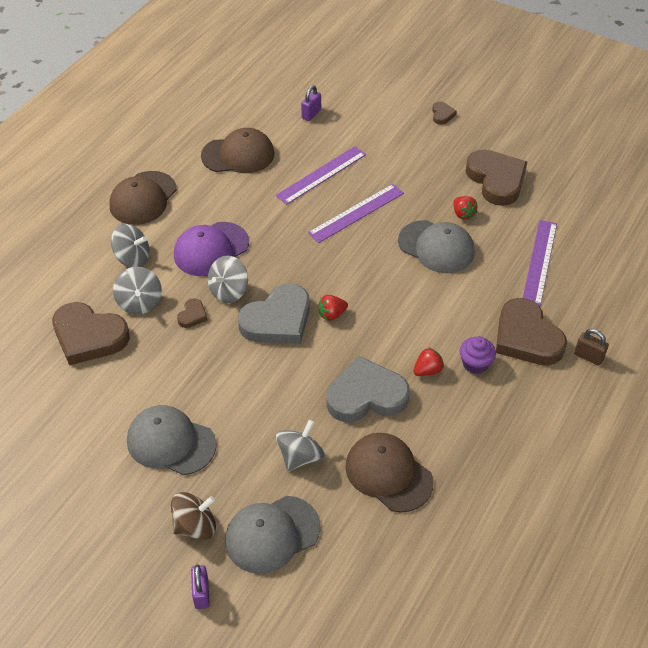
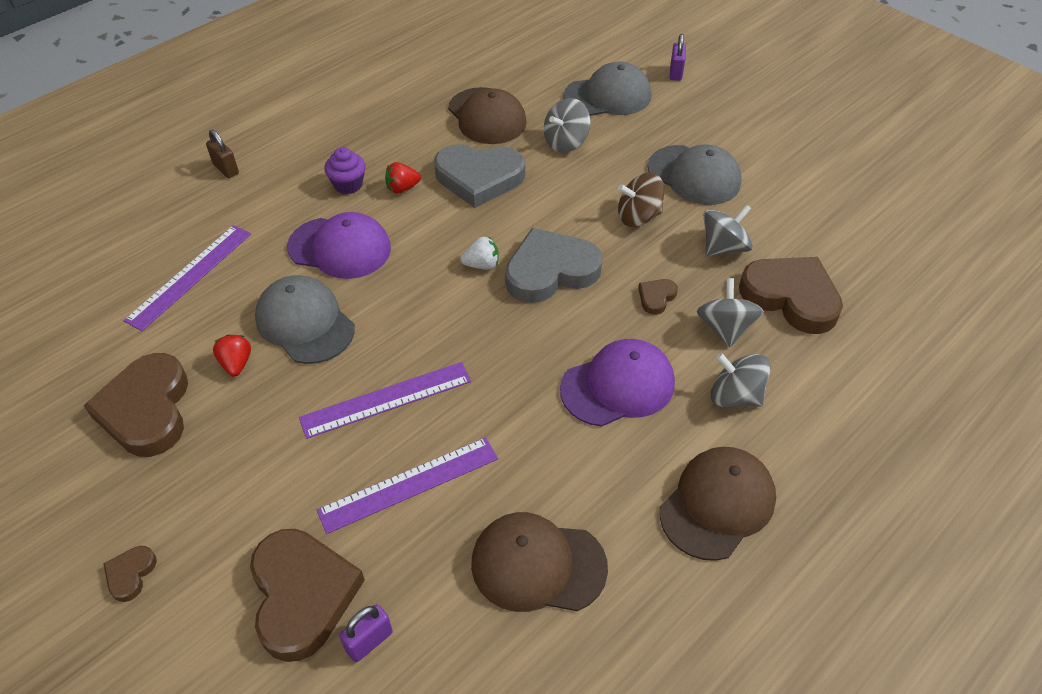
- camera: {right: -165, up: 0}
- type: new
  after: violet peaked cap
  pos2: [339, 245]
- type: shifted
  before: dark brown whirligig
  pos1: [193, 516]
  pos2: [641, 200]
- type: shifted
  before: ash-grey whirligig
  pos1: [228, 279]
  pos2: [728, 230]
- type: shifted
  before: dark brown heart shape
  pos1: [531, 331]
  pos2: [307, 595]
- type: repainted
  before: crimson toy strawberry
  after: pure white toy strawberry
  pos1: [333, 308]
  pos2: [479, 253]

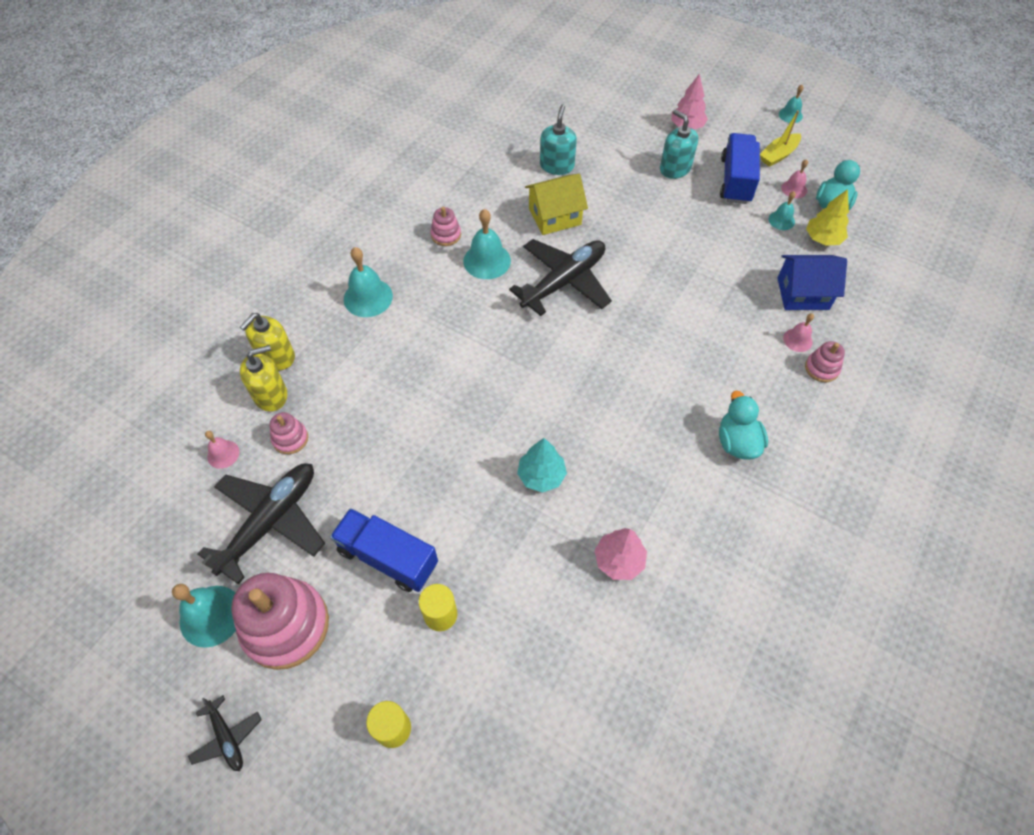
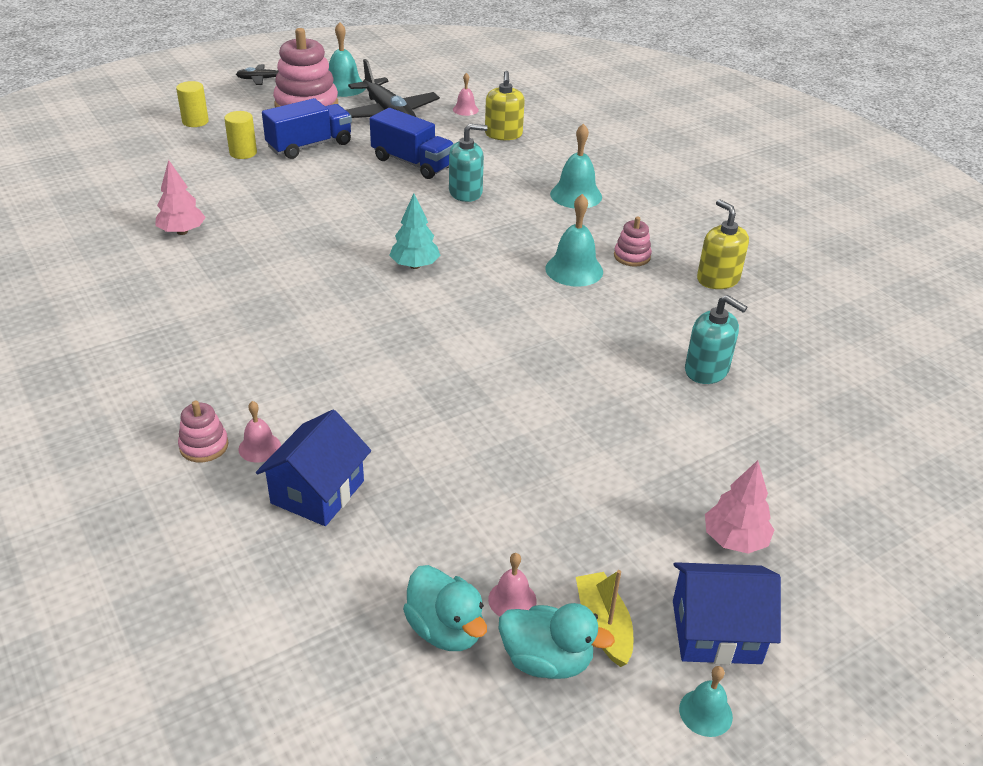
- camera: {right: 115, up: -20}
- type: gone
  before: rosy stacking rings
  pos1: [289, 433]
- type: gone
  before: jet-black toy plane
  pos1: [560, 277]
- type: gone
  before: golden toy house
  pos1: [556, 204]
- type: gone
  before: aqua school bell
  pos1: [782, 210]
- type: gone
  before: golden fir tree
  pos1: [827, 217]
- type: new
  after: cobalt toy house
  pos2: [727, 613]
- type: shifted
  before: golden soap pump
  pos1: [267, 341]
  pos2: [723, 244]
- type: shifted
  before: aqua fir tree
  pos1: [542, 465]
  pos2: [415, 231]
- type: shifted
  before: aqua soap pump
  pos1: [679, 144]
  pos2: [468, 163]
- type: shifted
  before: aqua duck
  pos1: [743, 424]
  pos2: [556, 641]
- type: shifted
  before: cobalt lorry
  pos1: [740, 168]
  pos2: [412, 143]

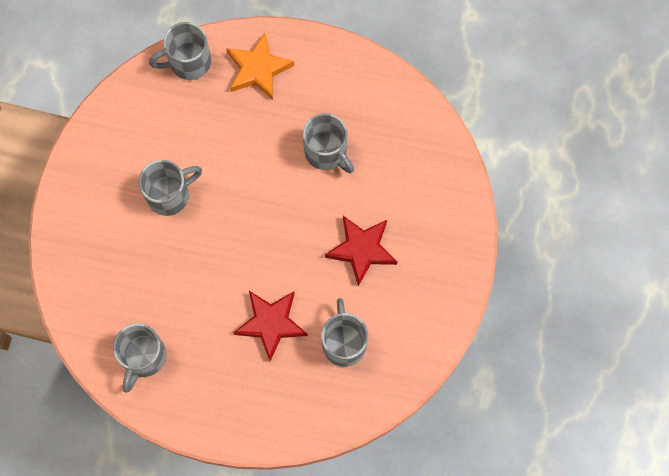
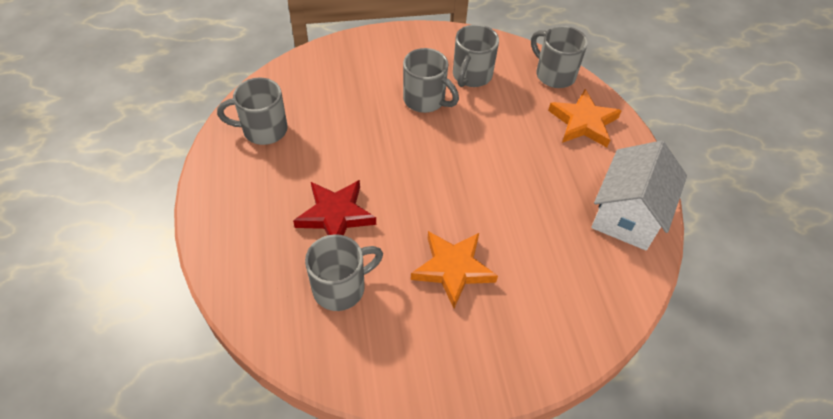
- camera: {right: 65, up: -20}
- type: new
  after: pure white toy house
  pos2: [639, 195]
- type: shifted
  before: ash-grey coffee mug
  pos1: [328, 143]
  pos2: [476, 55]
- type: repainted
  before: crimson star
  after: orange-coloured star
  pos1: [361, 251]
  pos2: [454, 269]

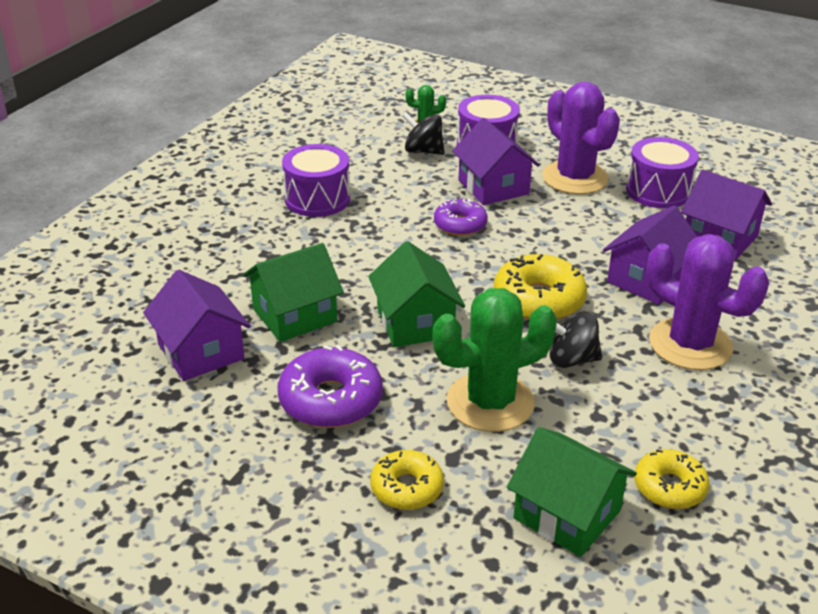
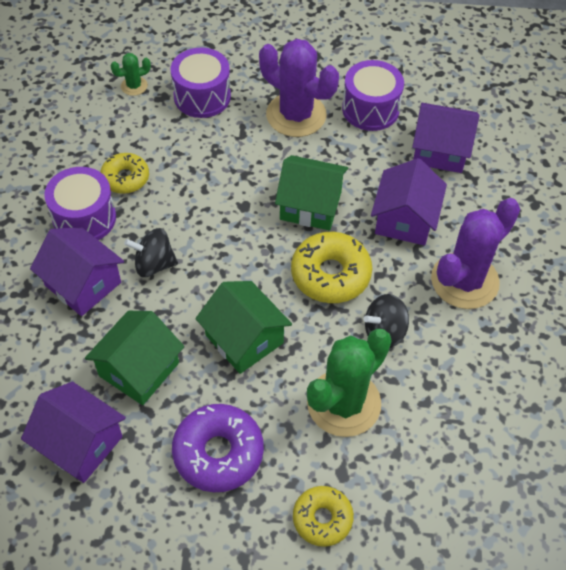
- camera: {right: -25, up: 20}
- type: gone
  before: violet glazed donut
  pos1: [461, 217]
- type: shifted
  before: jet-black whirligig
  pos1: [423, 133]
  pos2: [151, 252]
- type: shifted
  before: violet toy house
  pos1: [496, 161]
  pos2: [77, 271]
- type: shifted
  before: leaf-green toy house
  pos1: [572, 492]
  pos2: [311, 192]
- type: shifted
  before: golden glazed donut
  pos1: [672, 479]
  pos2: [124, 173]
- type: rotated
  before: violet saguaro cactus
  pos1: [708, 302]
  pos2: [475, 253]
  turn: -60

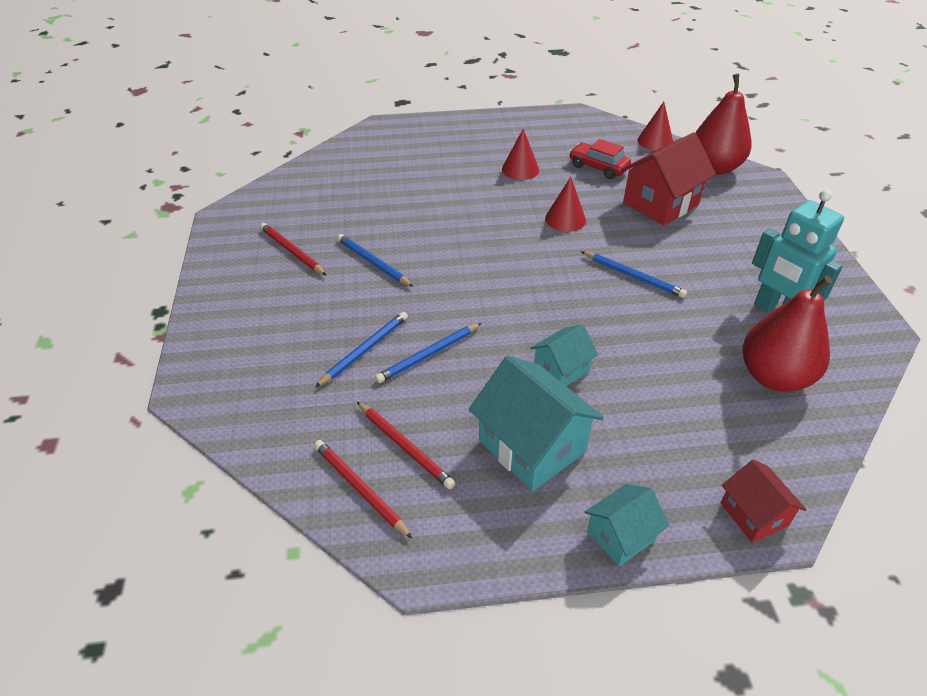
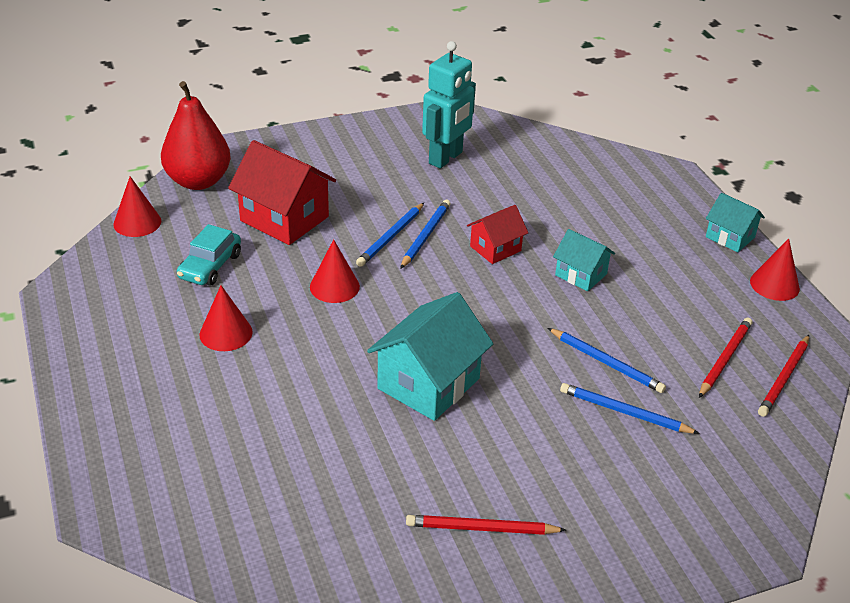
- camera: {right: -105, up: -5}
- type: gone
  before: crimson pear fruit
  pos1: [787, 334]
- type: new
  after: crimson solid cone
  pos2: [775, 270]
- type: shifted
  before: cobalt wooden pencil
  pos1: [375, 260]
  pos2: [390, 235]
- type: shifted
  before: aqua toy house
  pos1: [536, 423]
  pos2: [430, 356]
- type: shifted
  before: crimson toy house
  pos1: [764, 501]
  pos2: [497, 234]
- type: repainted
  before: crimson automobile
  after: aqua automobile
  pos1: [600, 159]
  pos2: [209, 255]
- type: rotated
  before: crimson wooden pencil
  pos1: [293, 249]
  pos2: [486, 525]
  turn: 60

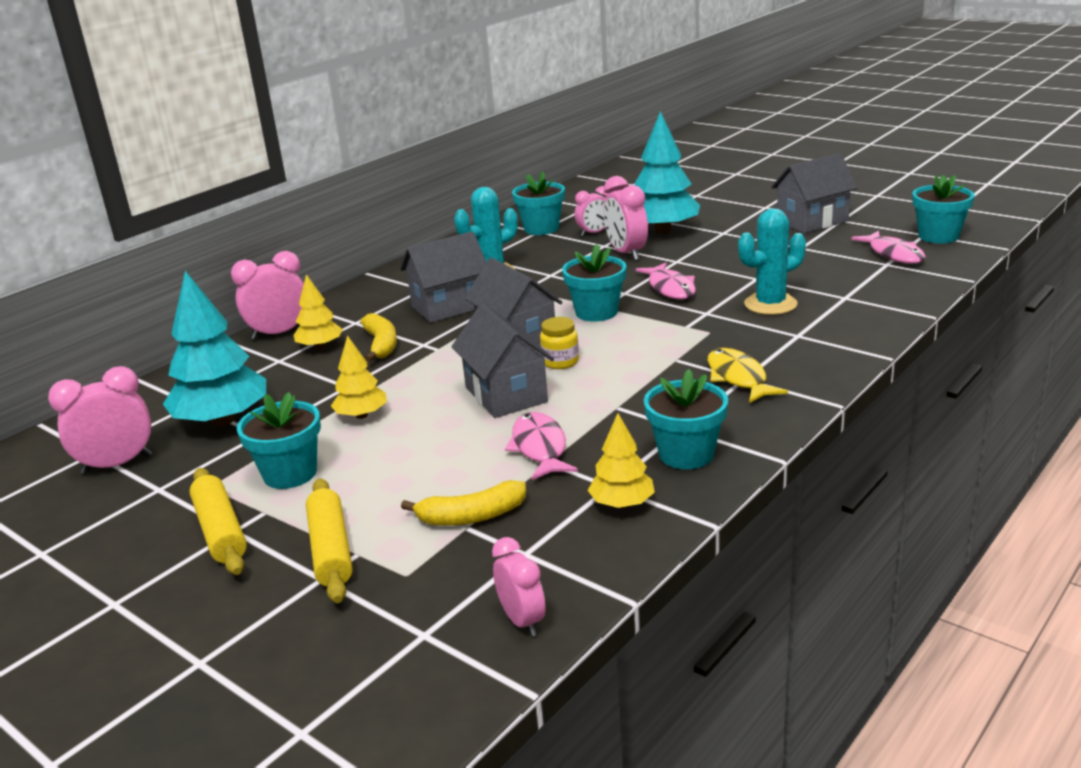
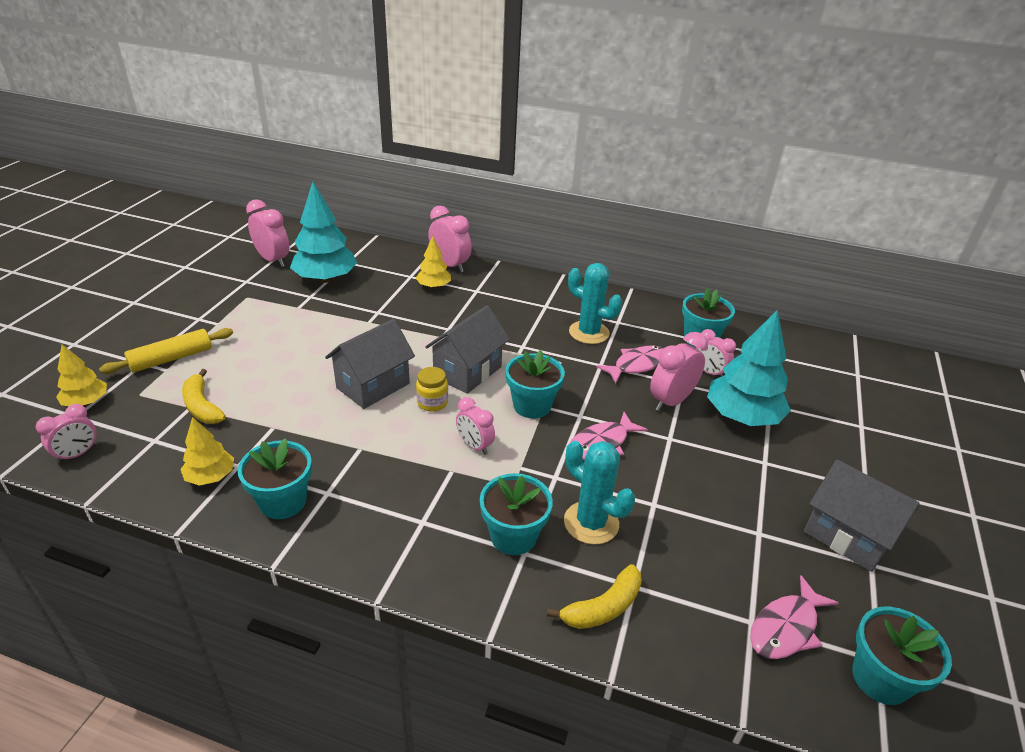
- camera: {right: 65, up: 10}
- type: gone
  before: golden pastry roller
  pos1: [218, 521]
- type: gone
  before: ash-grey toy house
  pos1: [443, 277]
- type: gone
  before: golden fish
  pos1: [748, 375]
- type: new
  after: rosy bedside clock
  pos2: [475, 426]
- type: shifted
  before: aqua flower pot
  pos1: [279, 440]
  pos2: [516, 514]
- type: shifted
  before: golden fir tree
  pos1: [359, 377]
  pos2: [81, 375]
- type: shifted
  before: golden toy banana
  pos1: [379, 337]
  pos2: [594, 596]
- type: shifted
  before: rosy fish
  pos1: [541, 446]
  pos2: [630, 364]

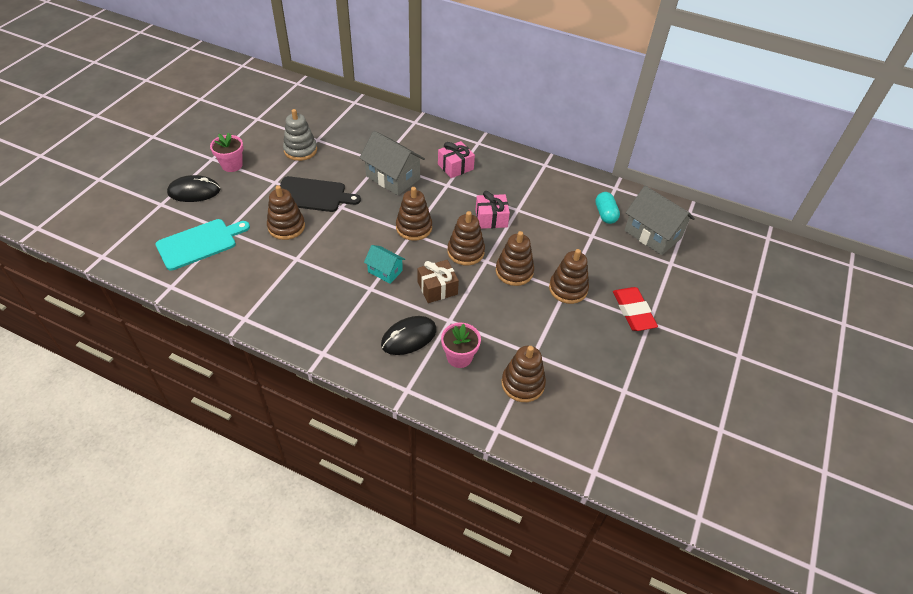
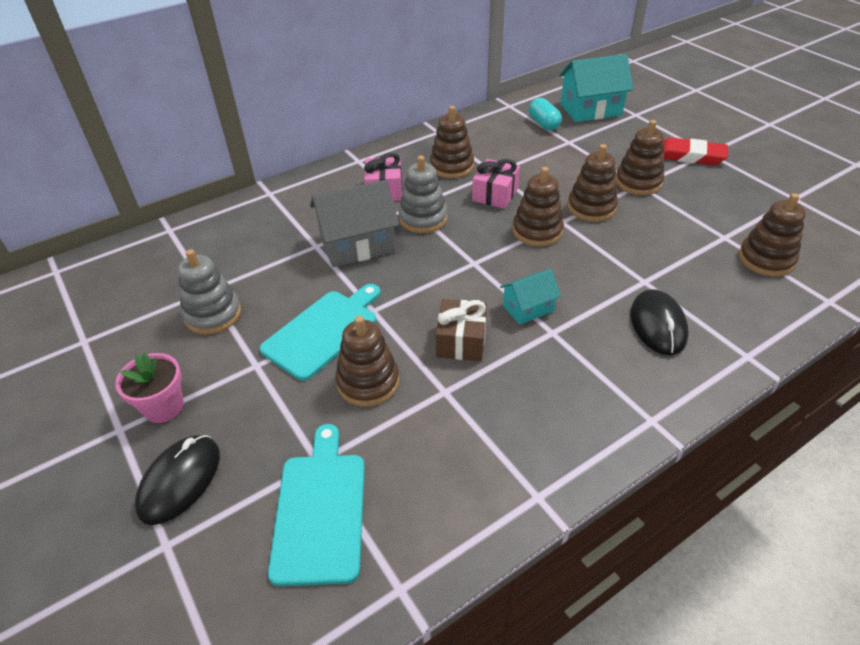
- camera: {right: -55, up: -5}
- type: gone
  before: rosy flower pot
  pos1: [461, 345]
- type: new
  after: ash-grey stacking rings
  pos2: [423, 194]
- type: shifted
  before: dark brown stacking rings
  pos1: [414, 214]
  pos2: [452, 142]
- type: shifted
  before: dark brown present
  pos1: [438, 281]
  pos2: [461, 330]
- type: repainted
  before: jet-black chopping board
  after: aqua chopping board
  pos1: [320, 194]
  pos2: [320, 332]
- type: repainted
  before: ash-grey toy house
  after: aqua toy house
  pos1: [659, 220]
  pos2: [596, 88]
- type: rotated
  before: aqua capsule
  pos1: [607, 208]
  pos2: [545, 114]
  turn: 45

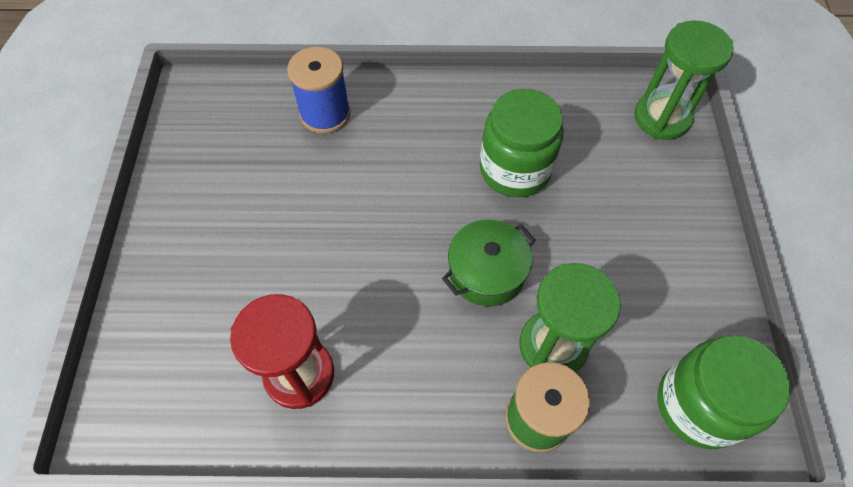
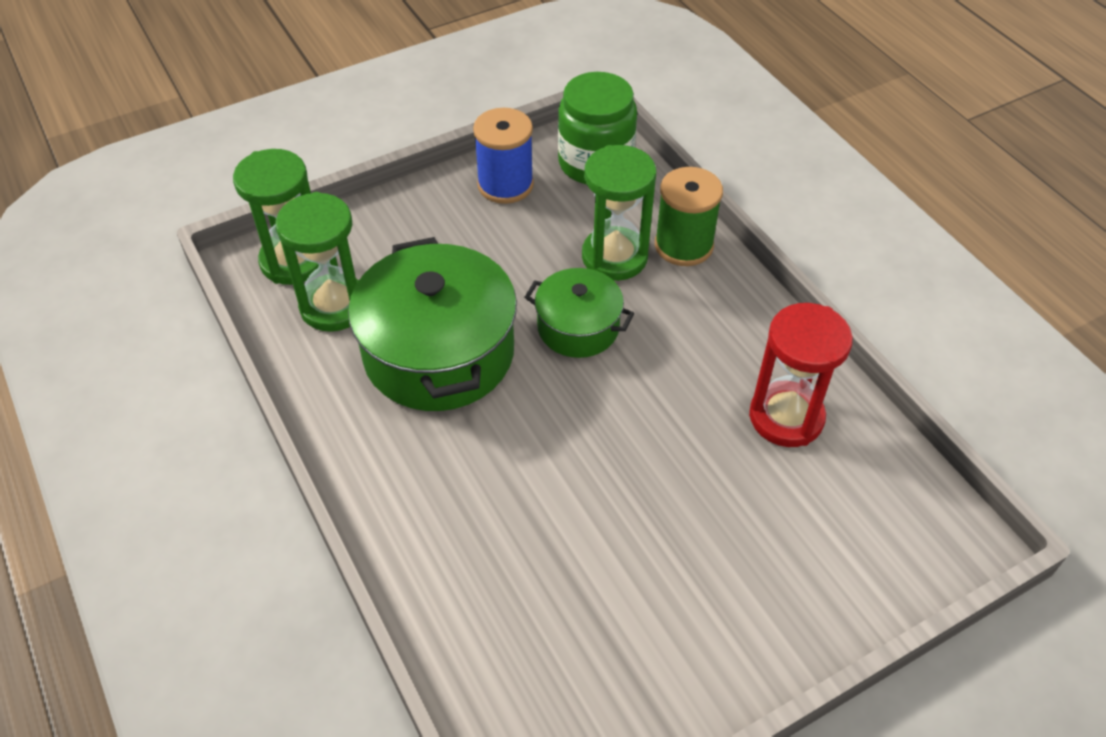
- camera: {right: -120, up: -10}
- type: new
  after: leaf-green sandglass
  pos2: [317, 262]
- type: shifted
  before: cobalt bobbin
  pos1: [319, 90]
  pos2: [503, 156]
- type: swapped
  before: leaf-green jam jar
  after: leaf-green pot
  pos1: [522, 143]
  pos2: [432, 324]

